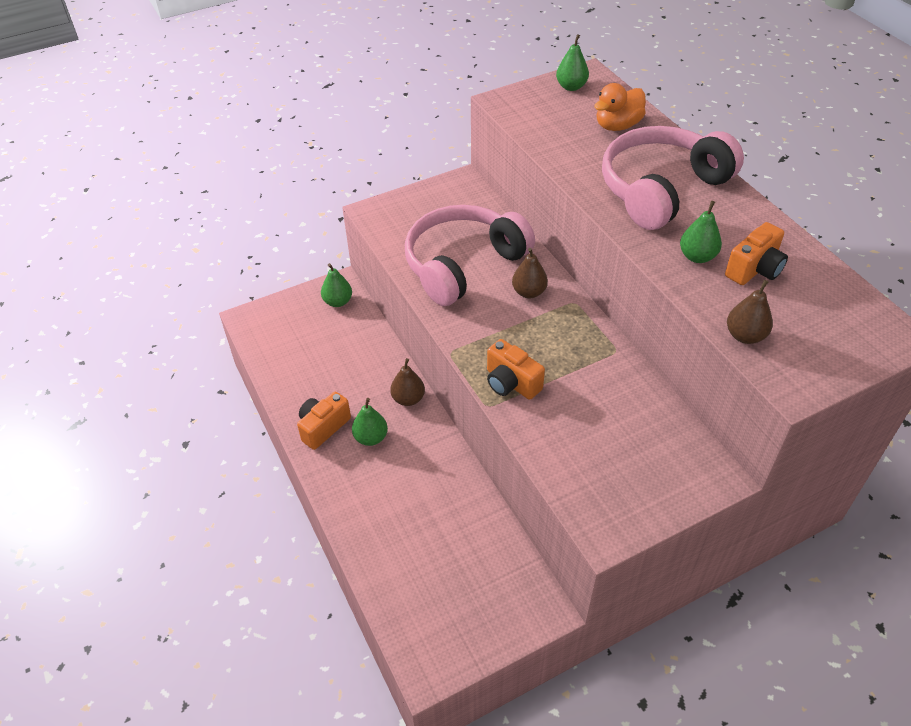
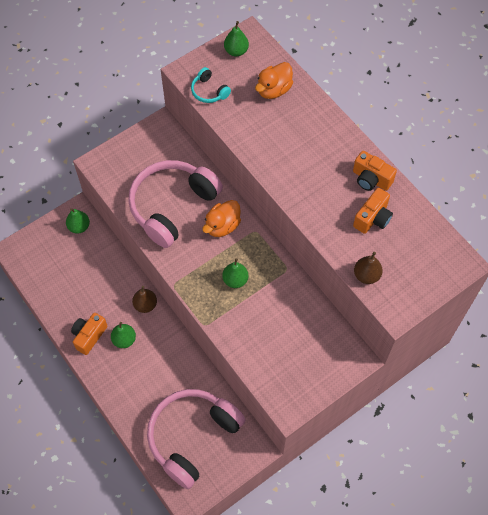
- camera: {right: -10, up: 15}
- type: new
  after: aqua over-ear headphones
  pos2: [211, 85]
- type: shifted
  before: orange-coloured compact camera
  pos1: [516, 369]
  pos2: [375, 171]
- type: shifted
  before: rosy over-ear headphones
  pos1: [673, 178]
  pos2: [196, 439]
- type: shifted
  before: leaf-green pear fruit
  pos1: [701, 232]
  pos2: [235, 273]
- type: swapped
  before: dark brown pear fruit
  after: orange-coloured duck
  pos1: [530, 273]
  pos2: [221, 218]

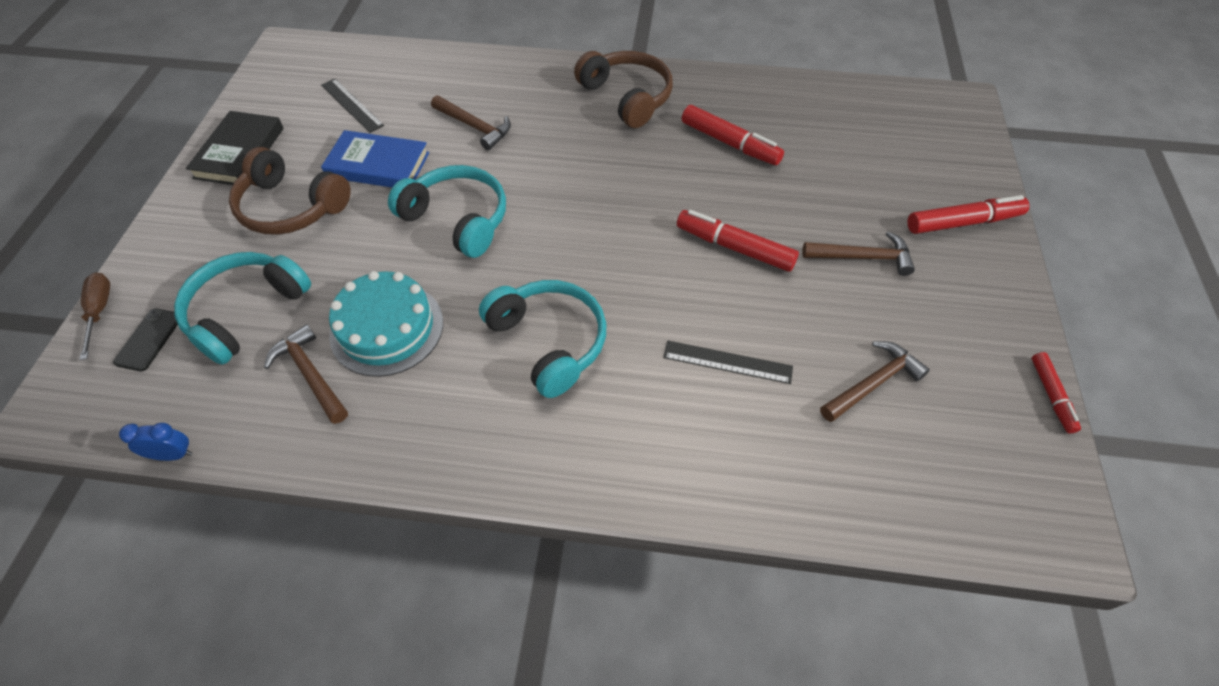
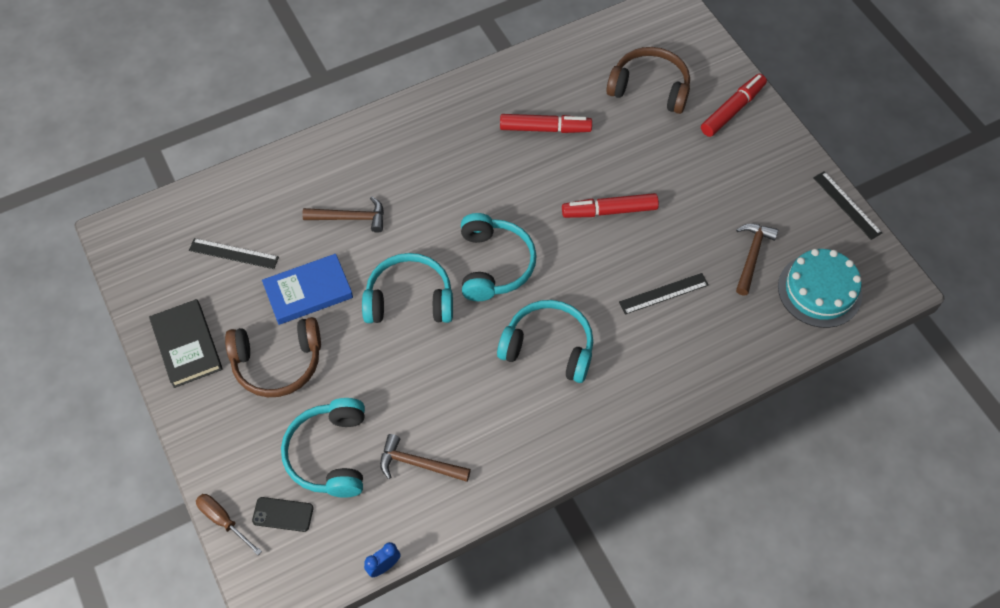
- camera: {right: -35, up: 5}
- type: gone
  before: dark brown carpenter's hammer
  pos1: [858, 253]
- type: new
  after: aqua over-ear headphones
  pos2: [499, 257]
- type: shifted
  before: aqua layer cake
  pos1: [386, 324]
  pos2: [820, 288]
- type: shifted
  before: dark brown over-ear headphones
  pos1: [623, 89]
  pos2: [648, 80]
- type: swapped
  before: crimson felt pen
  after: jet-black straightedge
  pos1: [1056, 392]
  pos2: [847, 205]
- type: rotated
  before: jet-black mobile phone
  pos1: [145, 339]
  pos2: [282, 514]
  turn: -60

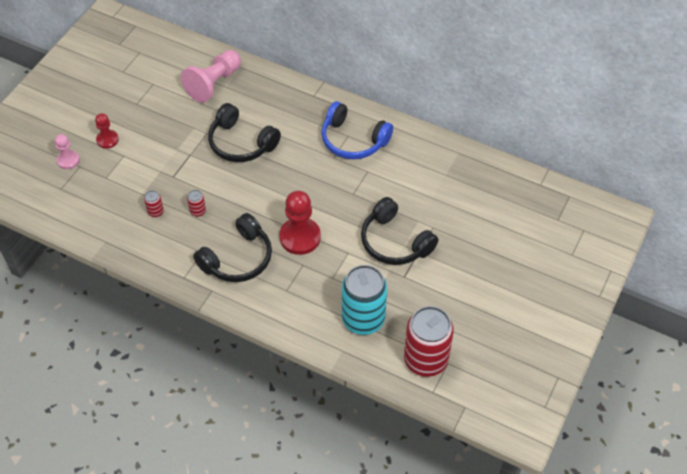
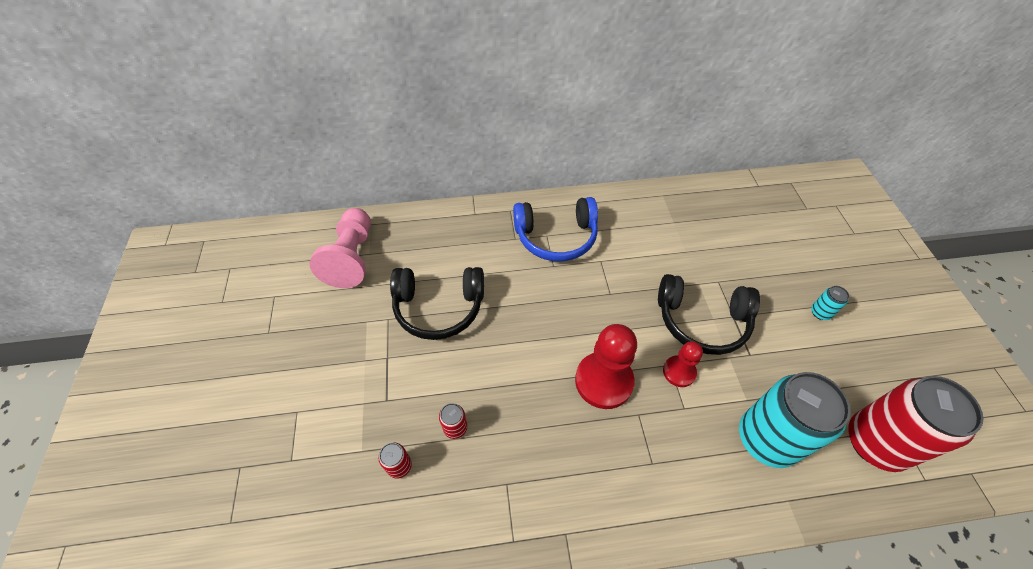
- camera: {right: -35, up: 0}
- type: gone
  before: rosy game pawn
  pos1: [67, 151]
- type: gone
  before: jet-black over-ear headphones
  pos1: [232, 247]
- type: new
  after: aqua can
  pos2: [830, 303]
- type: shifted
  before: crimson game pawn
  pos1: [107, 131]
  pos2: [683, 364]

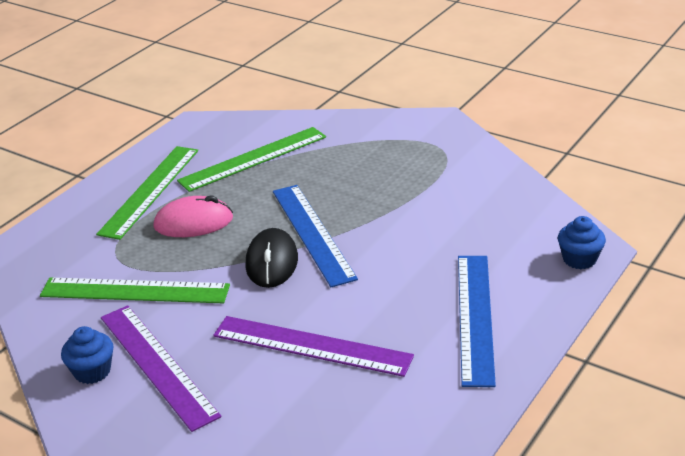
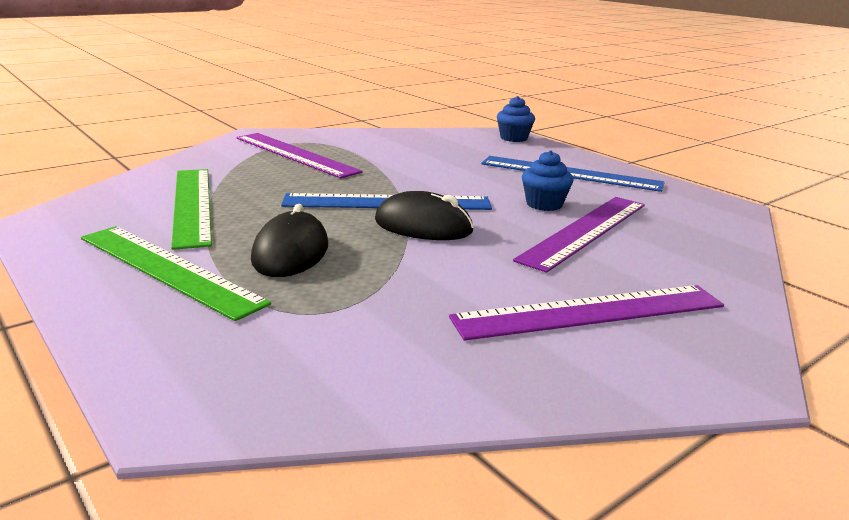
- camera: {right: -75, up: -10}
- type: gone
  before: leaf-green straightedge
  pos1: [135, 290]
- type: new
  after: violet straightedge
  pos2: [300, 155]
- type: shifted
  before: cobalt muffin
  pos1: [87, 355]
  pos2: [547, 180]
- type: repainted
  before: rosy PC mouse
  after: jet-black PC mouse
  pos1: [193, 216]
  pos2: [289, 240]

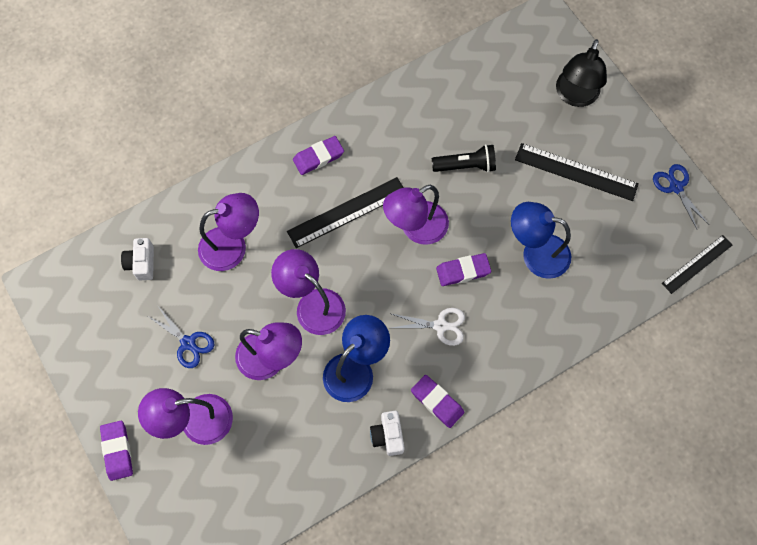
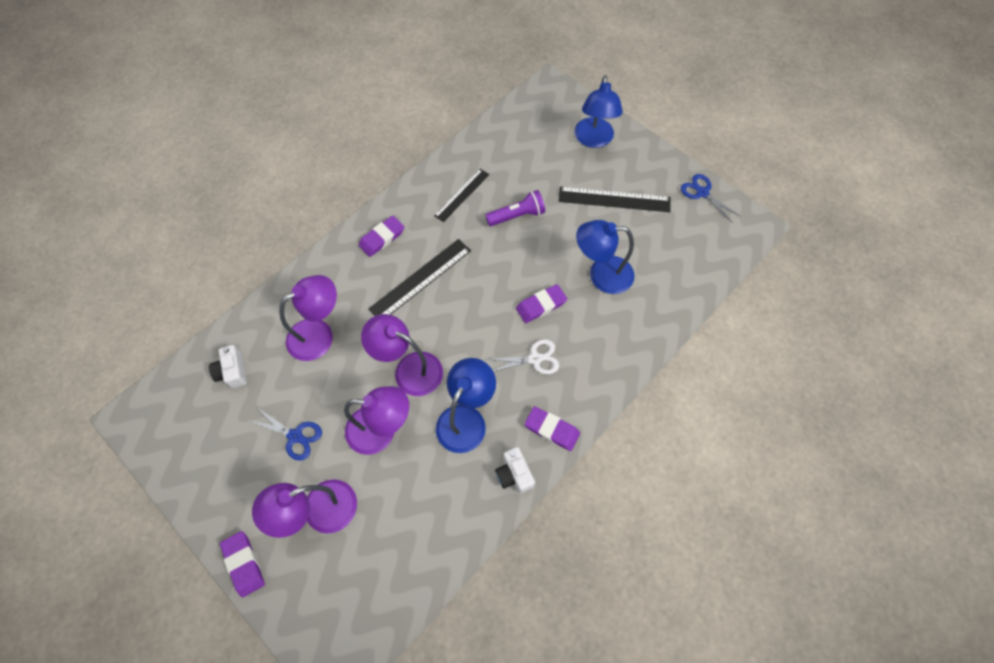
- camera: {right: -15, up: -5}
- type: gone
  before: violet reading lamp
  pos1: [416, 215]
- type: shifted
  before: jet-black straightedge
  pos1: [697, 264]
  pos2: [461, 195]
- type: repainted
  before: jet-black pocket torch
  after: violet pocket torch
  pos1: [464, 158]
  pos2: [515, 208]
- type: repainted
  before: jet-black reading lamp
  after: cobalt reading lamp
  pos1: [581, 73]
  pos2: [598, 111]

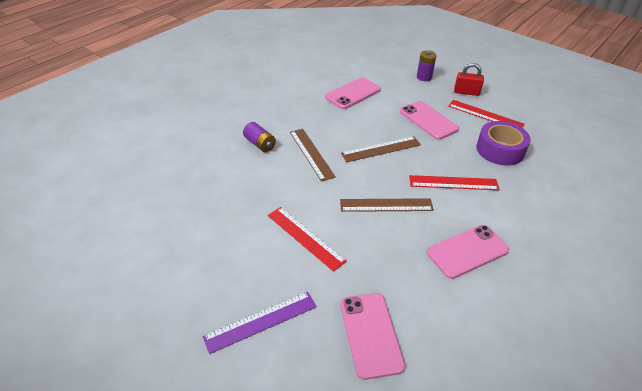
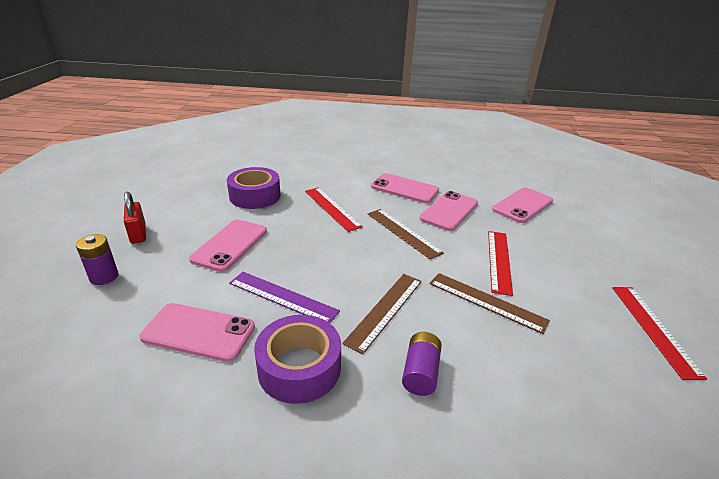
- camera: {right: -125, up: -10}
- type: new
  after: violet sticky tape
  pos2: [297, 359]
- type: new
  after: rosy mobile phone
  pos2: [448, 211]
- type: shifted
  before: violet straightedge
  pos1: [259, 323]
  pos2: [284, 297]
- type: shifted
  before: dark brown straightedge
  pos1: [381, 149]
  pos2: [489, 303]
- type: shifted
  before: crimson straightedge
  pos1: [486, 114]
  pos2: [659, 333]

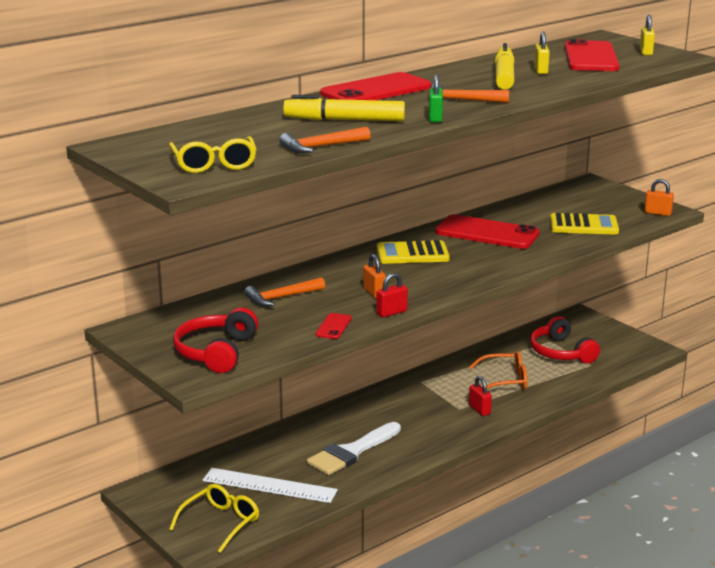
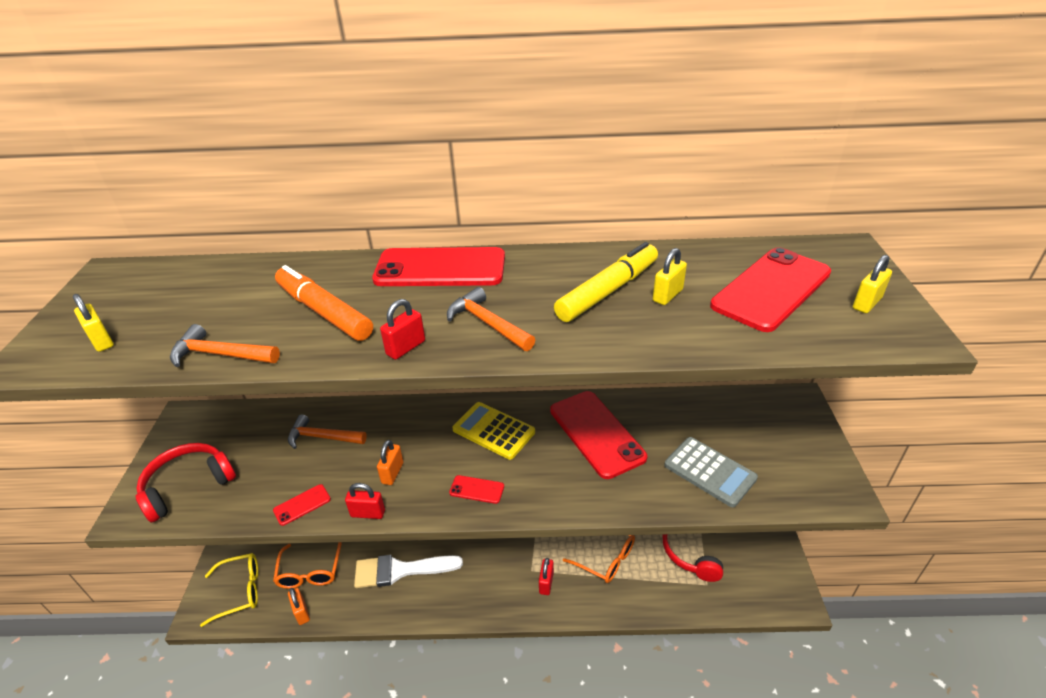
- camera: {right: 40, up: 15}
- type: new
  after: crimson mobile phone
  pos2: [476, 489]
- type: shifted
  before: orange-coloured small lock
  pos1: [659, 197]
  pos2: [299, 606]
- type: swapped
  before: golden eyeglasses
  after: golden small lock
  pos1: [213, 154]
  pos2: [93, 323]
- type: swapped
  before: pure white straightedge
  after: orange-coloured eyeglasses
  pos1: [270, 485]
  pos2: [307, 565]
- type: repainted
  before: golden felt pen
  after: orange-coloured felt pen
  pos1: [344, 108]
  pos2: [324, 303]
- type: repainted
  before: leaf-green small lock
  after: crimson small lock
  pos1: [436, 98]
  pos2: [402, 329]
- type: repainted
  before: golden pocket calculator
  after: ash-grey pocket calculator
  pos1: [584, 224]
  pos2: [711, 472]

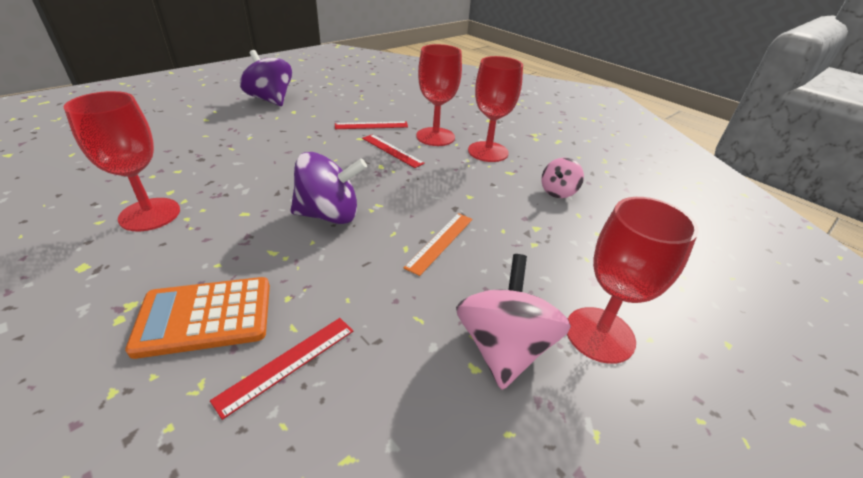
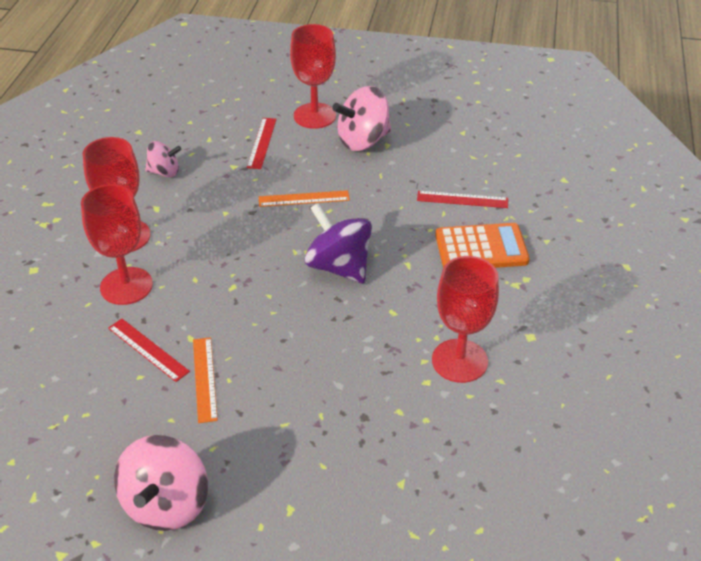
- camera: {right: -125, up: 5}
- type: new
  after: orange-coloured straightedge
  pos2: [205, 380]
- type: shifted
  before: crimson straightedge
  pos1: [393, 151]
  pos2: [262, 143]
- type: repainted
  before: violet whirligig
  after: rosy whirligig
  pos1: [266, 78]
  pos2: [161, 483]
- type: rotated
  before: orange-coloured pocket calculator
  pos1: [197, 318]
  pos2: [482, 245]
  turn: -45

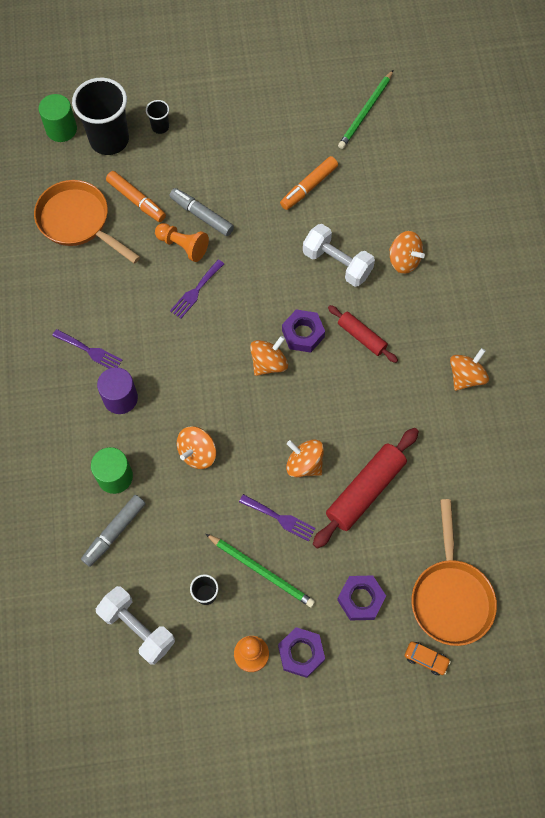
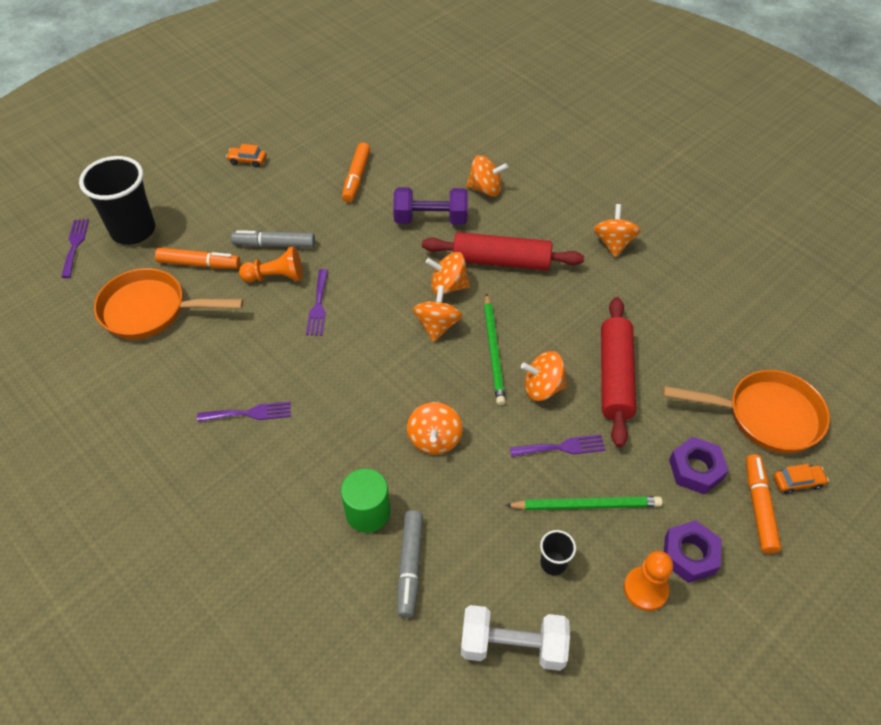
- camera: {right: -35, up: -15}
- type: gone
  before: violet cylinder shape
  pos1: [117, 390]
- type: gone
  before: jet-black cup
  pos1: [157, 117]
- type: new
  after: orange-coloured automobile
  pos2: [246, 155]
- type: new
  after: orange-coloured felt pen
  pos2: [763, 504]
- type: shifted
  before: leaf-green wooden pencil
  pos1: [365, 109]
  pos2: [495, 349]
- type: swapped
  before: leaf-green cylinder shape
  after: violet dinner fork
  pos1: [58, 118]
  pos2: [75, 248]
- type: swapped
  before: violet nut
  after: orange-coloured whirligig
  pos1: [303, 331]
  pos2: [448, 273]
- type: repainted
  before: pure white dumbbell
  after: violet dumbbell
  pos1: [339, 255]
  pos2: [430, 206]
- type: rotated
  before: orange-coloured pan
  pos1: [454, 572]
  pos2: [746, 411]
  turn: -45
- type: scaled
  before: crimson pastry roller
  pos1: [363, 334]
  pos2: [503, 251]
  scale: 1.68

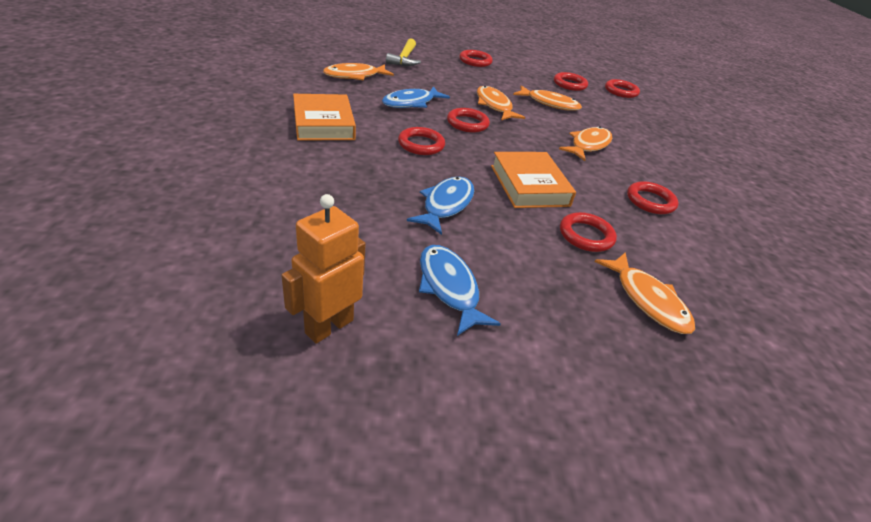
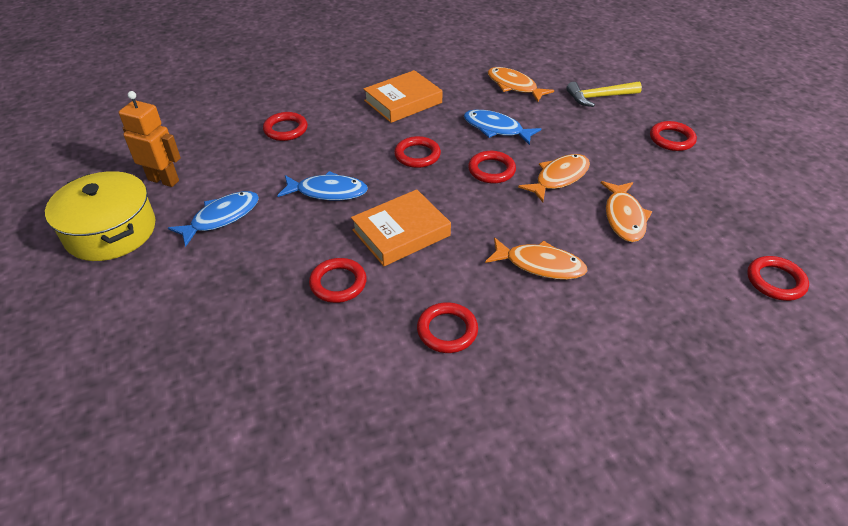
- camera: {right: 75, up: 5}
- type: gone
  before: orange-coloured fish
  pos1: [645, 293]
- type: new
  after: golden pot
  pos2: [100, 216]
- type: shifted
  before: crimson hoop
  pos1: [571, 81]
  pos2: [285, 126]

